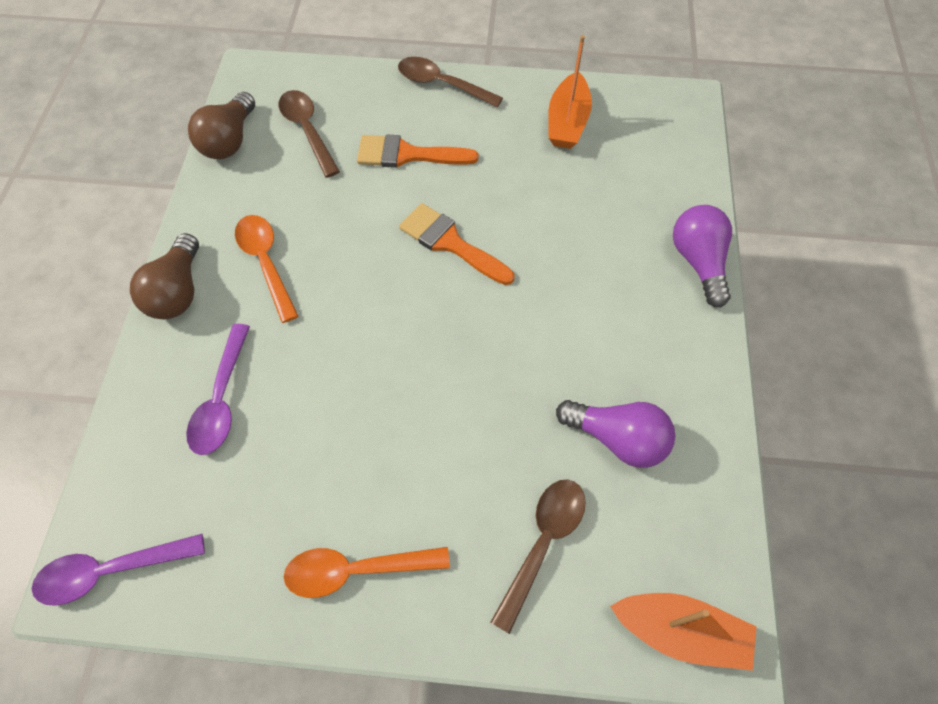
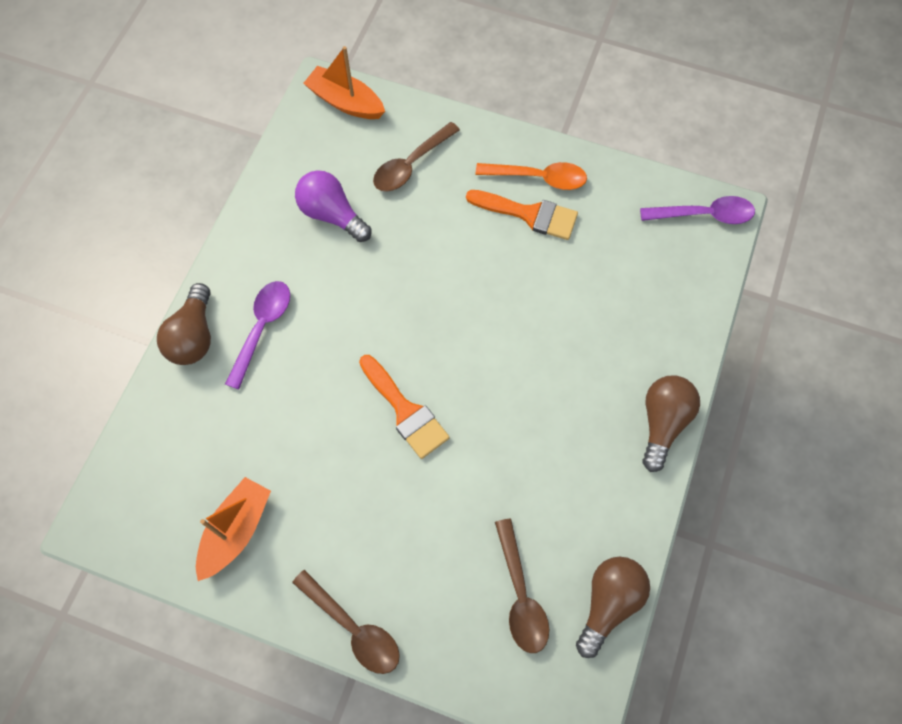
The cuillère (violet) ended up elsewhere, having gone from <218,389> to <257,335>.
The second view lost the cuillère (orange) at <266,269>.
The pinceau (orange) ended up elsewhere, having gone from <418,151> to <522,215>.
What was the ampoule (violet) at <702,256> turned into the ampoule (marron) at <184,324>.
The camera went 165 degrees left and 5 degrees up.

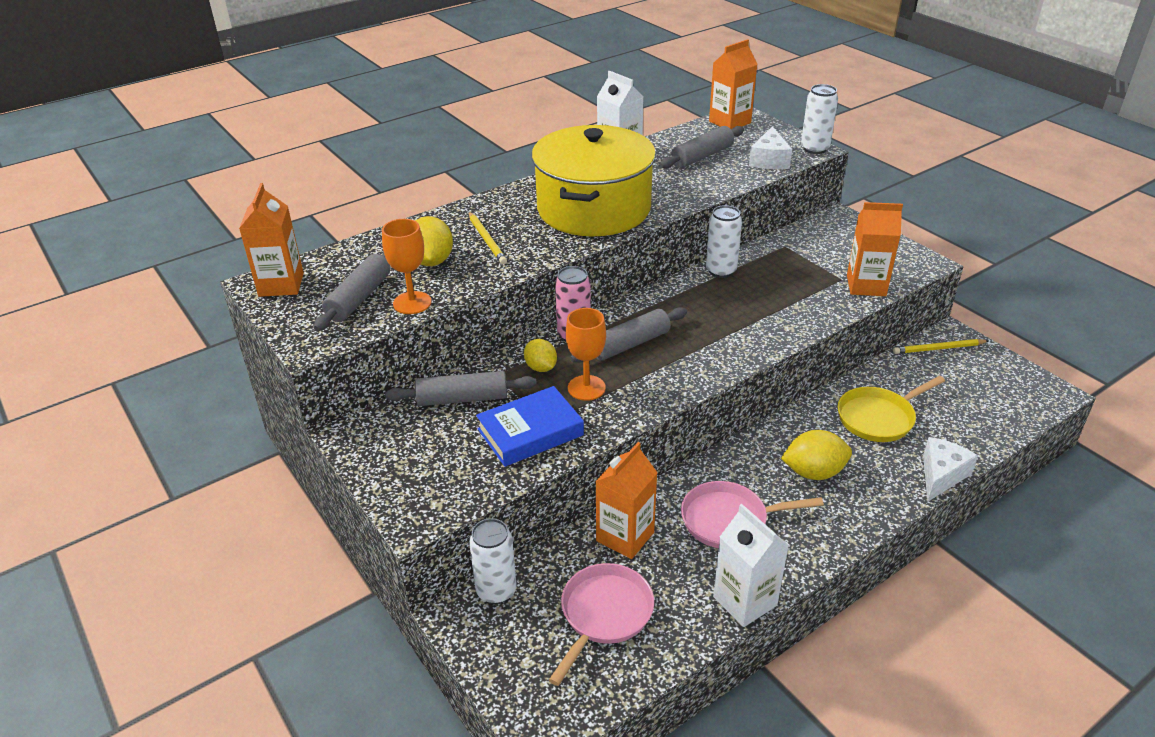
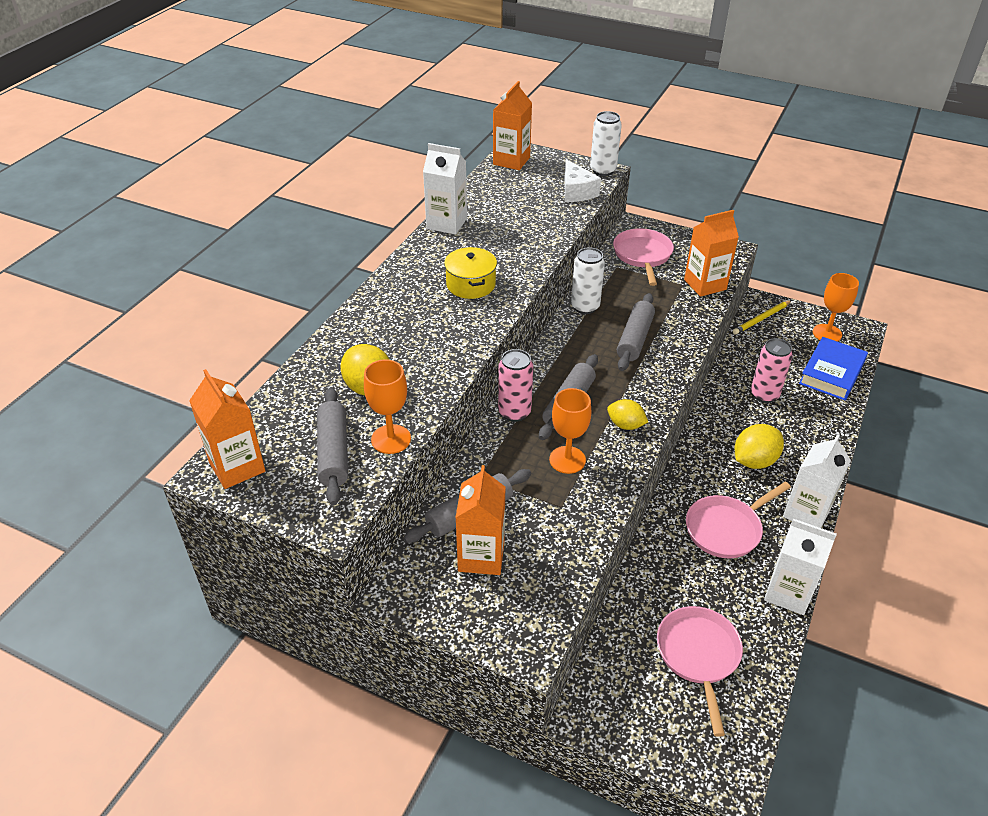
The second view lost the crayon (jaune) at <487,238>.
The second view lost the canette (blanc) at <493,561>.
The livre (bleu) ended up elsewhere, having gone from <530,426> to <833,369>.
The citron (jaune) ended up elsewhere, having gone from <540,355> to <627,414>.
The size of the marmite (jaune) at <594,180> changed by a factor of 0.44.
The brique de lait (orange) ended up elsewhere, having gone from <626,500> to <481,520>.
The rouleau à pâtisserie (gris) ended up elsewhere, having gone from <701,147> to <636,332>.
Where the poêle (jaune) stood at <891,409>, the canette (rose) came to stand at <772,370>.
The second view lost the fromage (blanc) at <950,469>.
The second view gained the poêle (rose) at <643,257>.
The second view gained the brique de lait (blanc) at <817,481>.
The second view gained the verre à pied (orange) at <836,307>.
The camera went 30 degrees left and 5 degrees up.

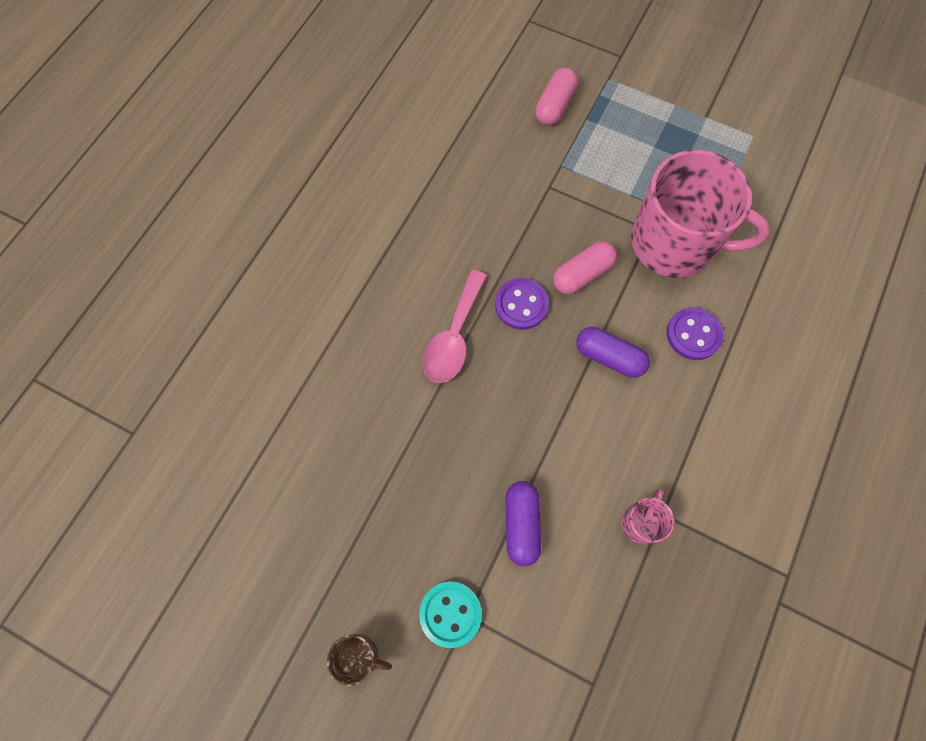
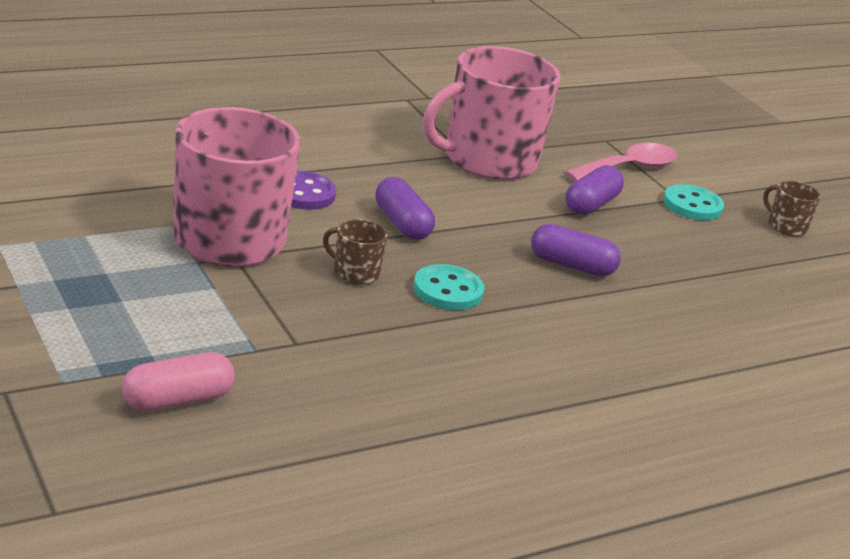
The cuillère (rose) ended up elsewhere, having gone from <455,326> to <621,162>.
What was the bouton (violet) at <522,304> turned into the bouton (turquoise) at <449,287>.
Where the gélule (rose) stood at <585,267>, the tasse (marron) came to stand at <355,252>.
The size of the tasse (rose) at <648,516> changed by a factor of 2.45.
The second view gained the gélule (violet) at <576,250>.
The camera went 150 degrees left and 40 degrees down.

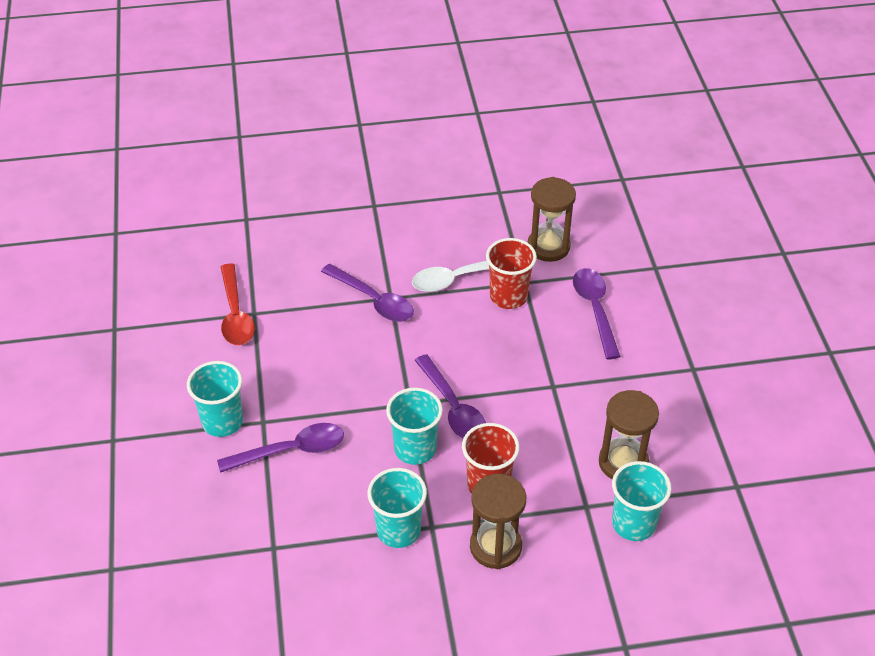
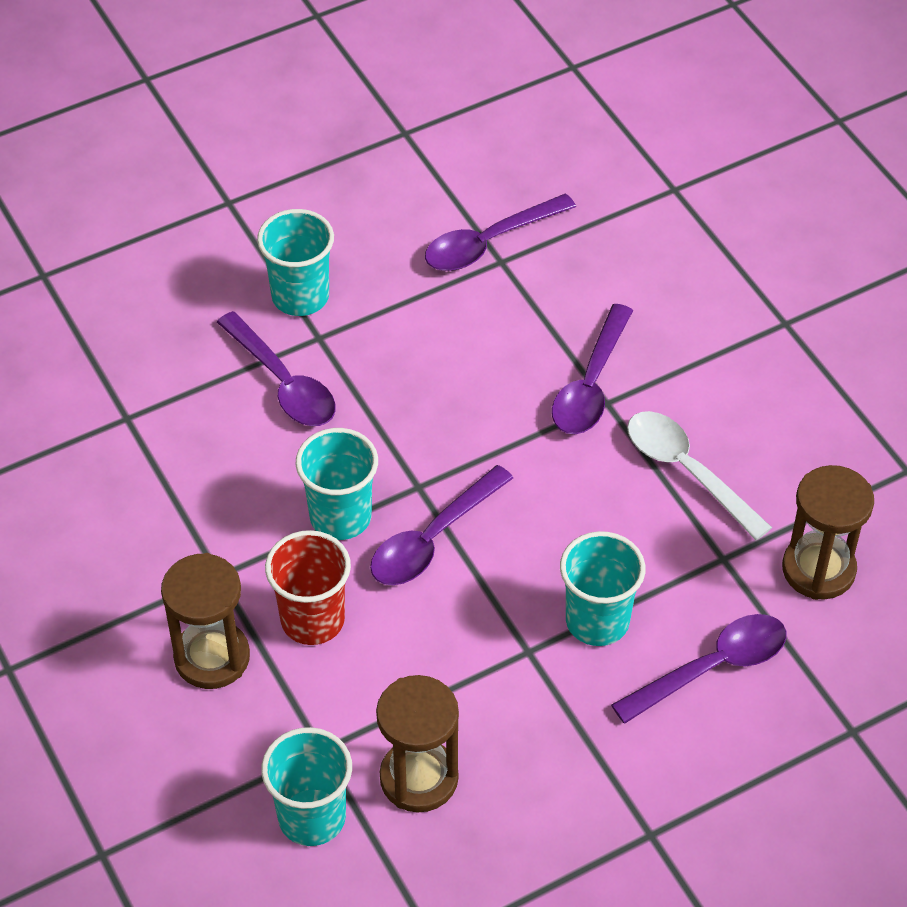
What was the cuillère (rouge) at <238,304> turned into the cuillère (violet) at <500,232>.
The gobelet (turquoise) ended up elsewhere, having gone from <397,508> to <602,588>.
The second view lost the gobelet (rouge) at <511,273>.
The camera went 70 degrees right and 5 degrees up.

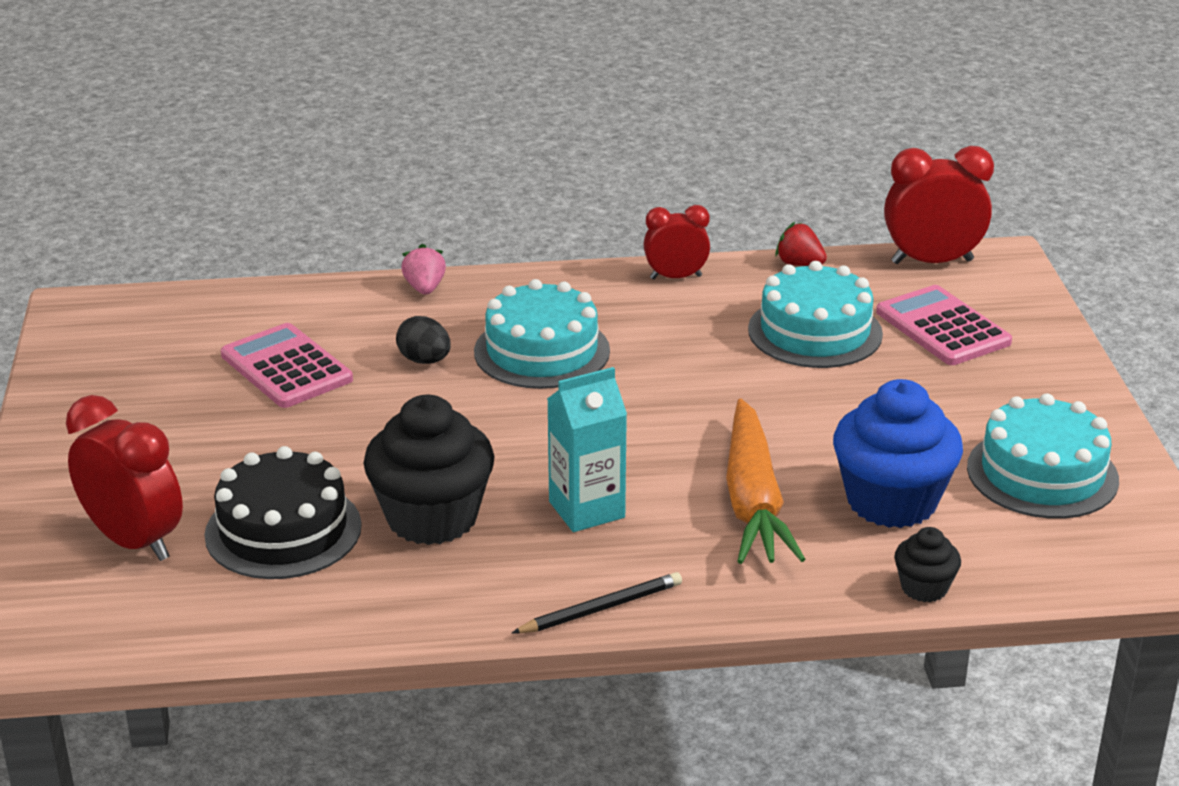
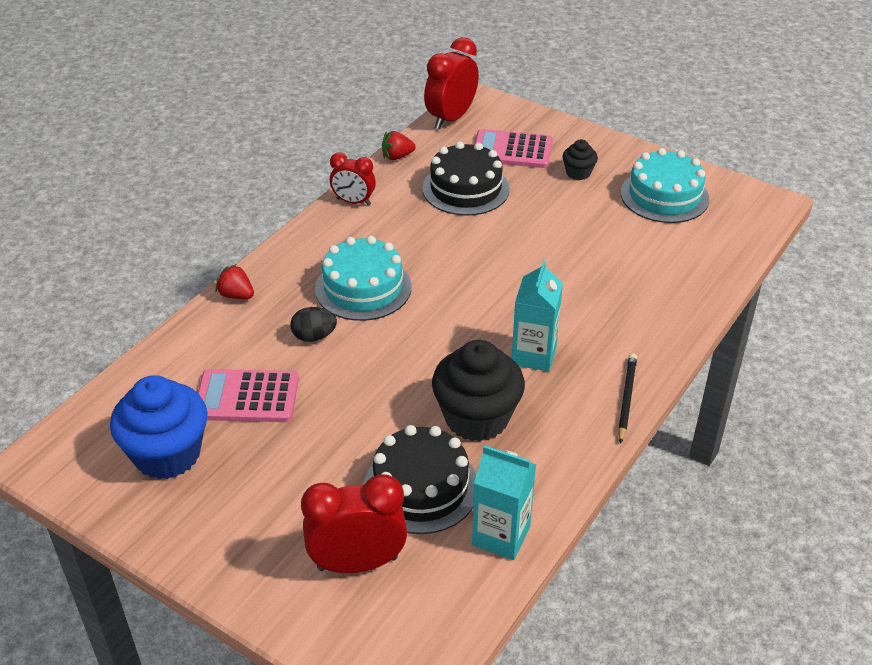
What was the fraise (rose) at <423,269> turned into the fraise (rouge) at <234,281>.
The réveil (rouge) at <677,242> ended up facing another way, 105 degrees counterclockwise from before.
The second view lost the carotte (orange) at <765,481>.
What was the gâteau (turquoise) at <815,314> turned into the gâteau (noir) at <466,179>.
The muffin (bleu) ended up elsewhere, having gone from <898,453> to <159,427>.
The muffin (noir) ended up elsewhere, having gone from <927,564> to <580,159>.
The second view gained the brique de lait (turquoise) at <504,502>.
The camera went 50 degrees left and 10 degrees up.

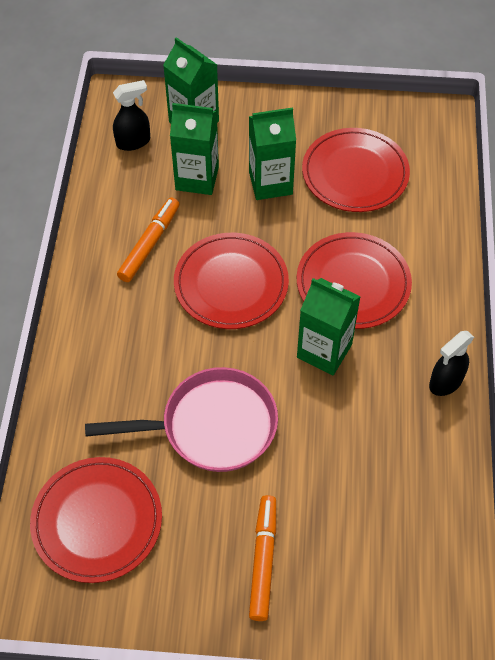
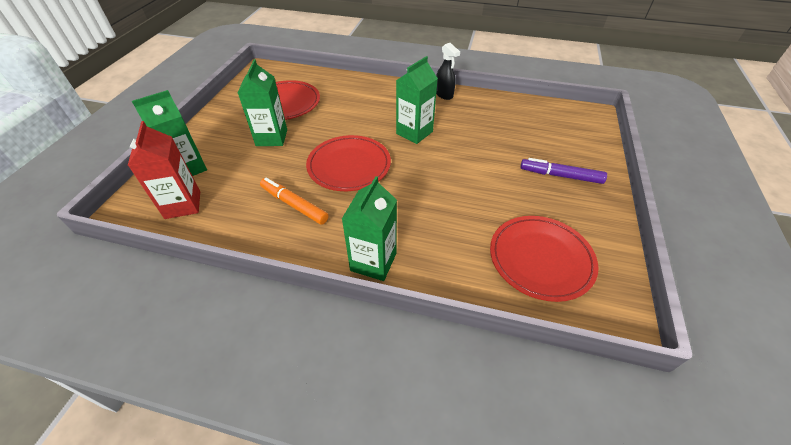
The second view lost the poêle (rose) at <181,419>.
Where the vaporisateur (noir) stood at <131,115>, the brique de lait (rouge) came to stand at <164,170>.
The brique de lait (vert) ended up elsewhere, having gone from <194,149> to <369,228>.
What was the feutre (orange) at <262,558> turned into the feutre (violet) at <563,171>.
The second view lost the assiette (rouge) at <354,280>.
The camera went 80 degrees left and 10 degrees down.

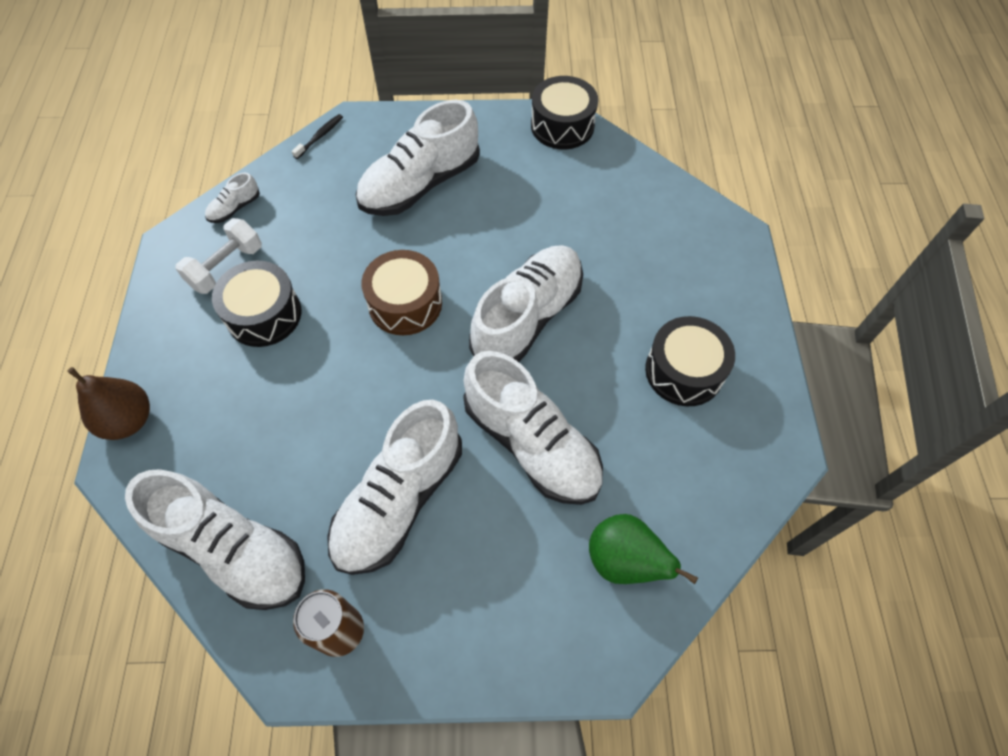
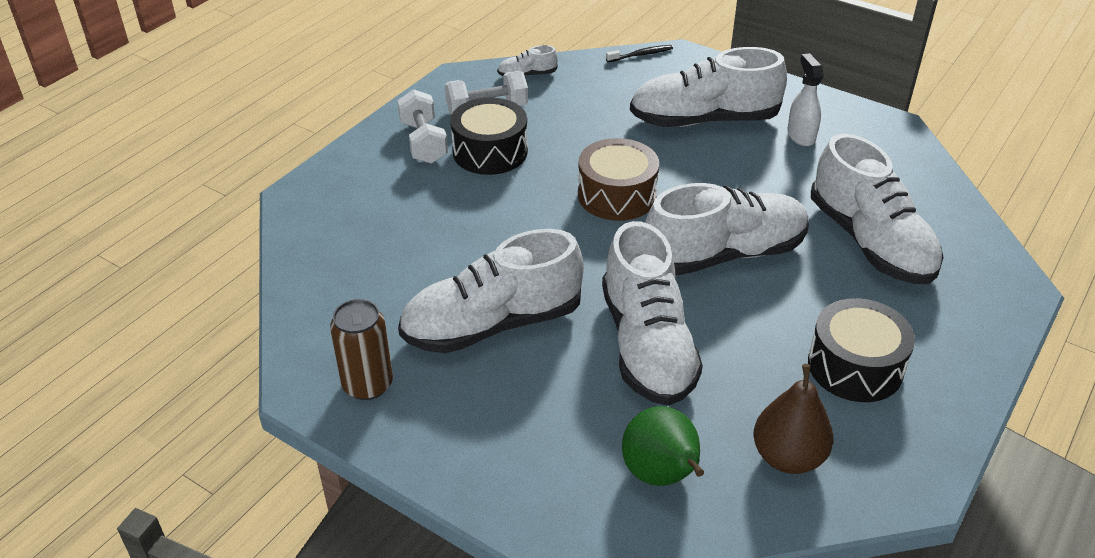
The poire (marron) ended up elsewhere, having gone from <108,403> to <793,419>.
The chaussure (blanc) ended up elsewhere, having gone from <215,539> to <877,209>.
The second view lost the tambour (noir) at <564,112>.
The second view gained the haltère (blanc) at <422,126>.
The second view gained the vaporisateur (blanc) at <805,99>.
The camera went 35 degrees right and 20 degrees down.

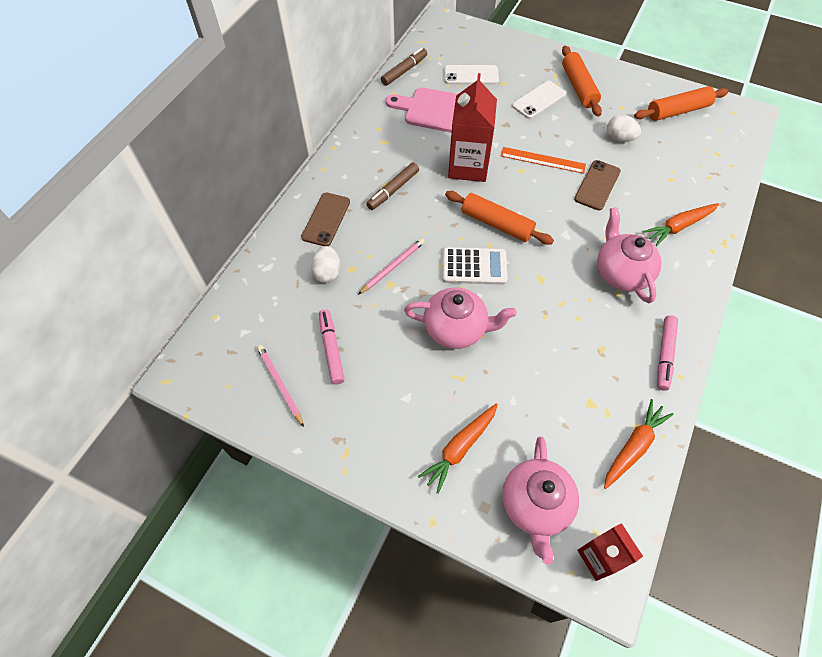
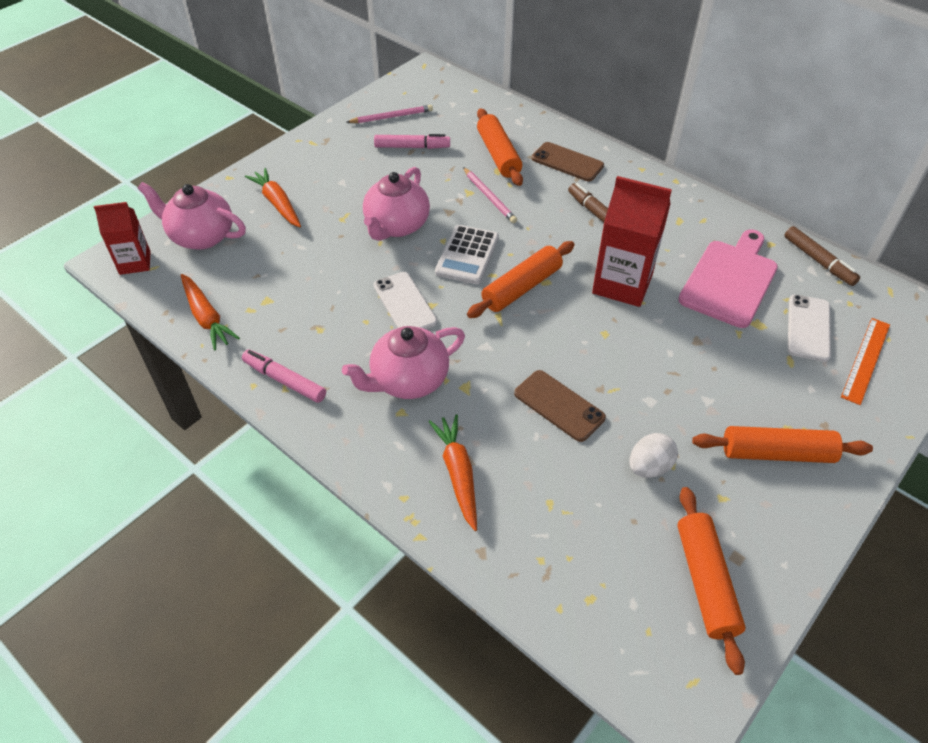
Where the œuf (blanc) stood at <325,264>, the rouleau à pâtisserie (orange) came to stand at <500,147>.
The règle (orange) ended up elsewhere, having gone from <543,160> to <865,361>.
The téléphone (blanc) ended up elsewhere, having gone from <539,100> to <405,300>.
The théière (rose) at <629,255> ended up facing another way, 150 degrees clockwise from before.
The camera went 105 degrees right and 10 degrees down.

